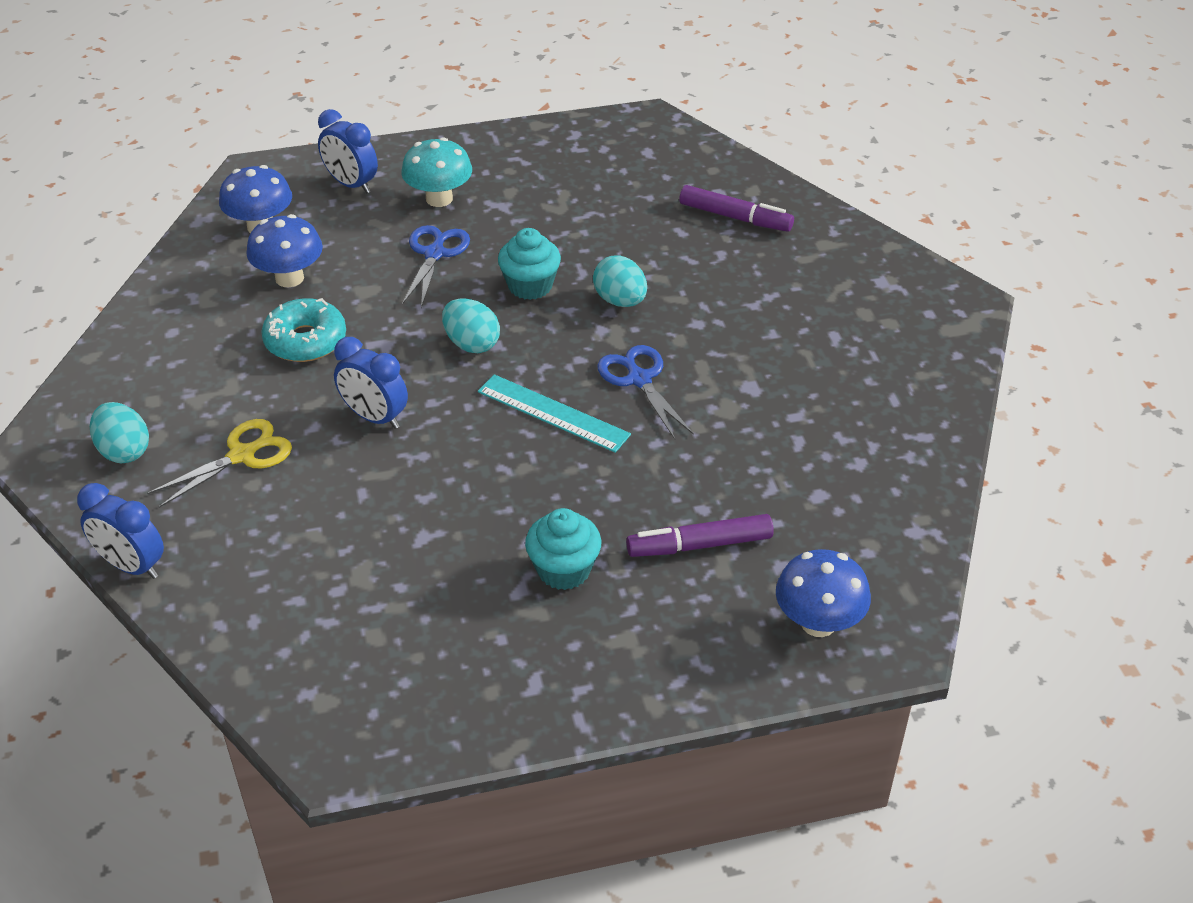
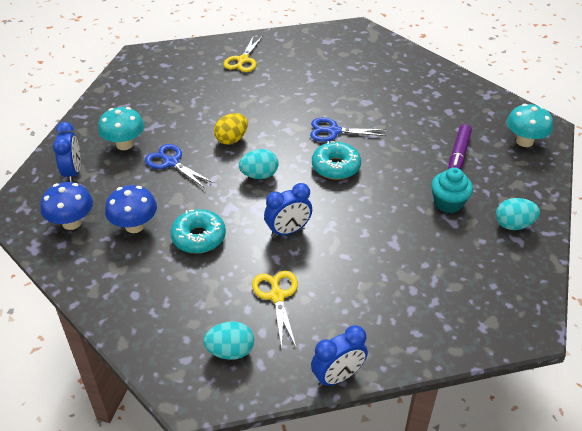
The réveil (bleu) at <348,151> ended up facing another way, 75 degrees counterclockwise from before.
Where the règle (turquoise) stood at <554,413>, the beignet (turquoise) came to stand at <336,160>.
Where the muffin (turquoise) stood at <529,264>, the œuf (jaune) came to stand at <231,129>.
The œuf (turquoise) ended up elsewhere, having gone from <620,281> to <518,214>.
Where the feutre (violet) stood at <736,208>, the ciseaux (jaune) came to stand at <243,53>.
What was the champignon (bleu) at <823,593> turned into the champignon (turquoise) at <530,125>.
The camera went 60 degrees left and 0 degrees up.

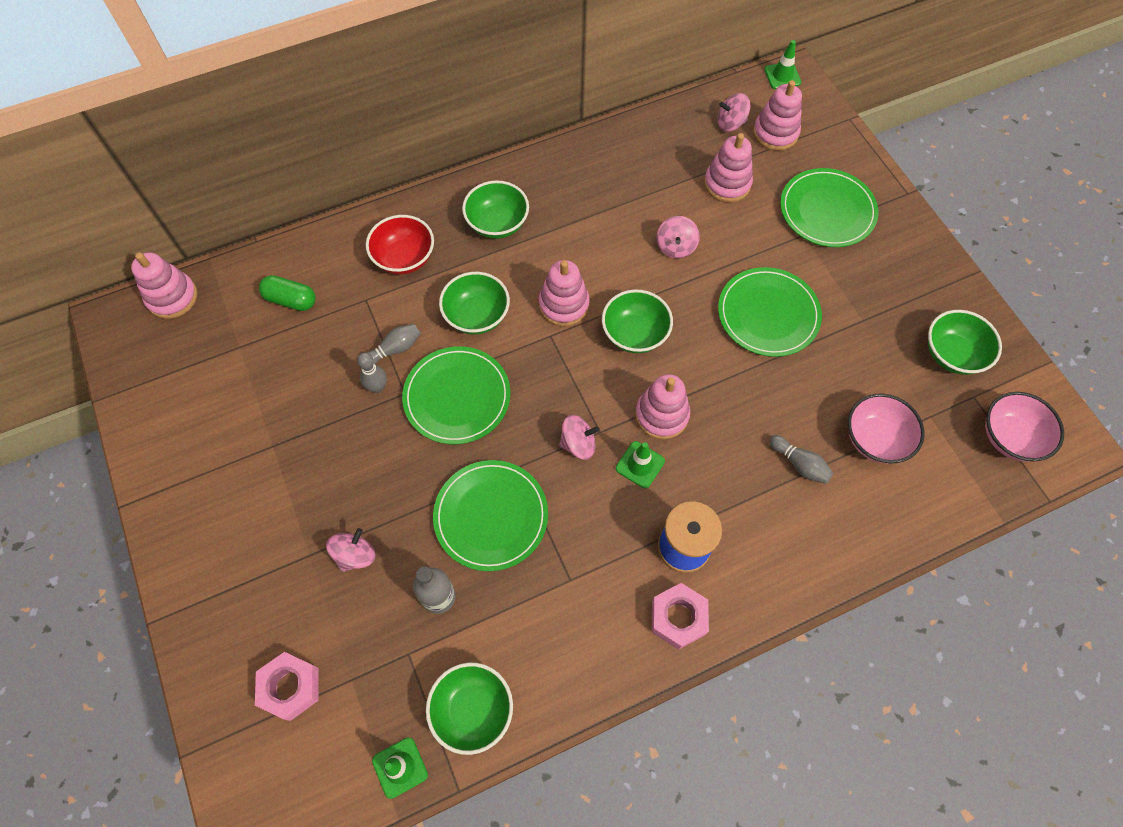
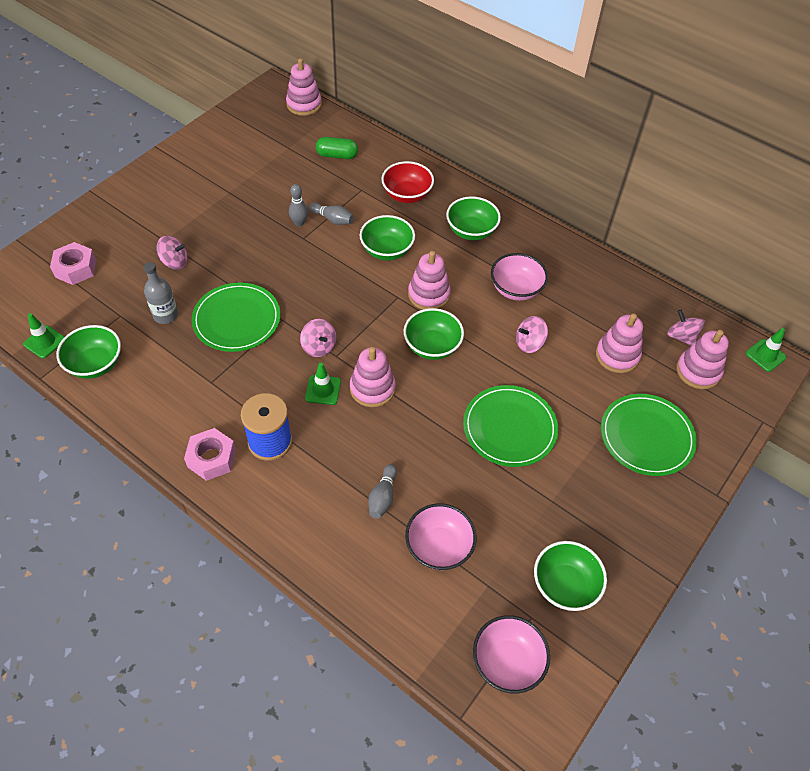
The gélule (vert) at <287,293> ended up facing another way, 75 degrees counterclockwise from before.
The second view lost the assiette (vert) at <456,395>.
The second view gained the bol (rose) at <519,277>.
The camera went 60 degrees right and 10 degrees down.

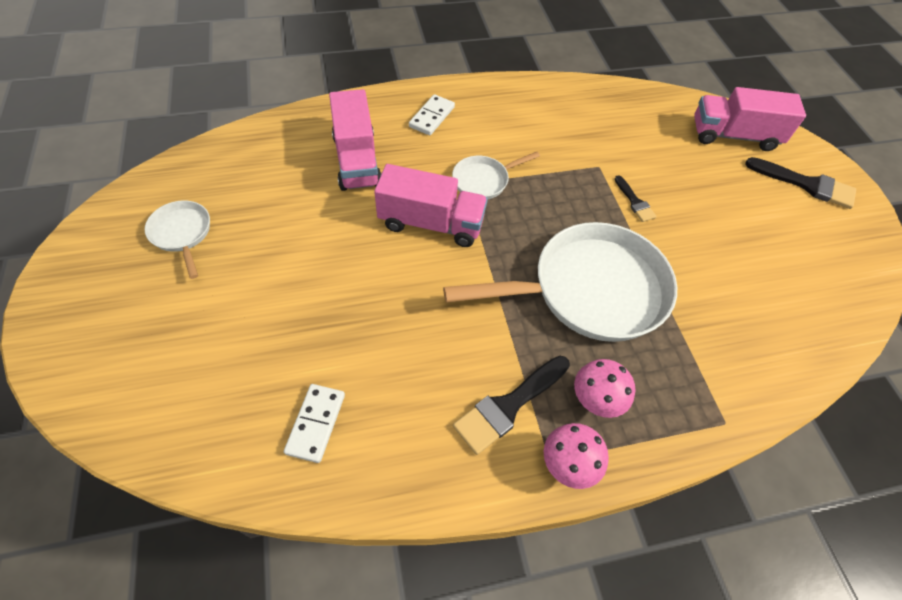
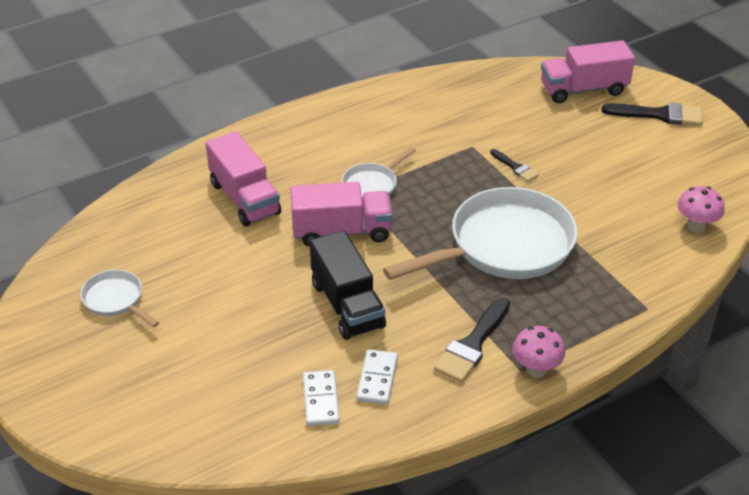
The domino (blanc) ended up elsewhere, having gone from <432,114> to <377,377>.
The champignon (rose) ended up elsewhere, having gone from <604,388> to <701,209>.
The second view gained the camion (noir) at <348,285>.
The camera went 15 degrees left and 15 degrees down.

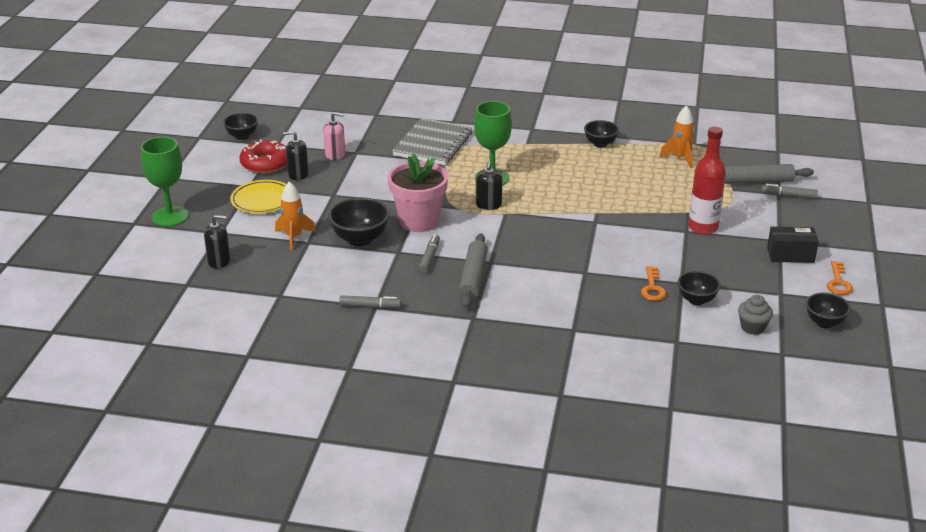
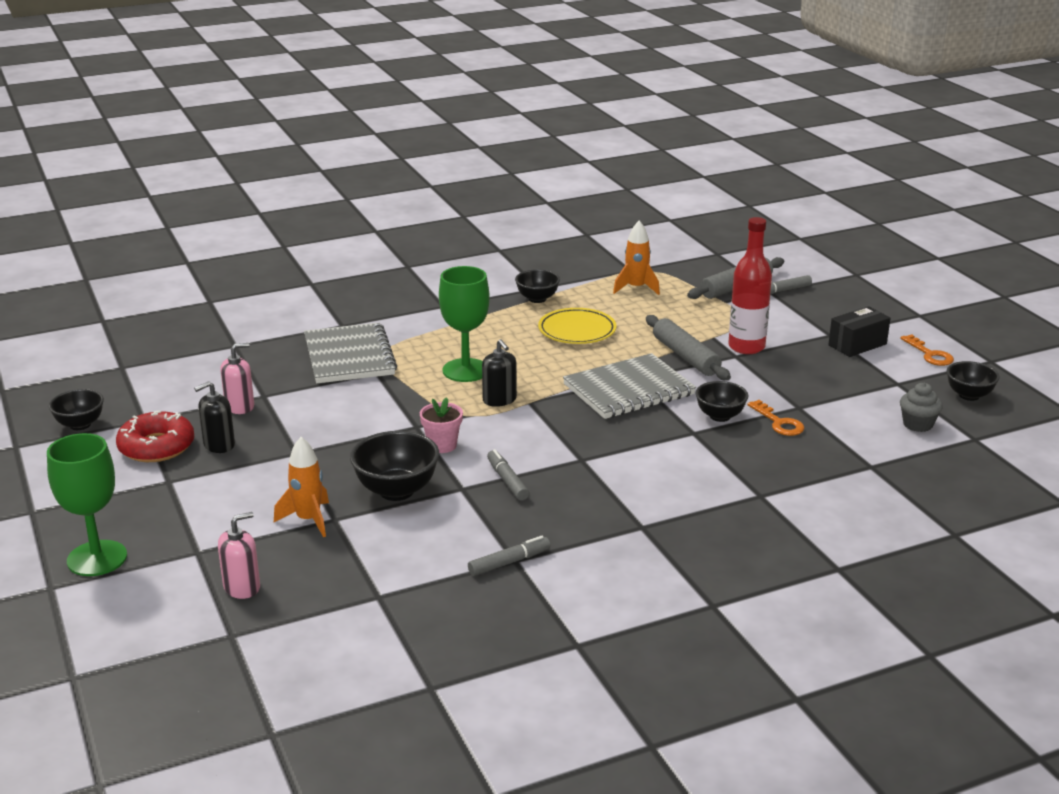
What was the distributeur de savon (noir) at <217,242> turned into the distributeur de savon (rose) at <239,555>.
The assiette (jaune) ended up elsewhere, having gone from <258,197> to <577,326>.
The size of the pot de fleurs (rose) at <418,193> changed by a factor of 0.52.
The rouleau à pâtisserie (gris) ended up elsewhere, having gone from <473,271> to <688,347>.
The bol (noir) ended up elsewhere, having gone from <699,288> to <721,401>.
The second view gained the carnet (gris) at <629,386>.
The camera went 35 degrees left and 5 degrees down.

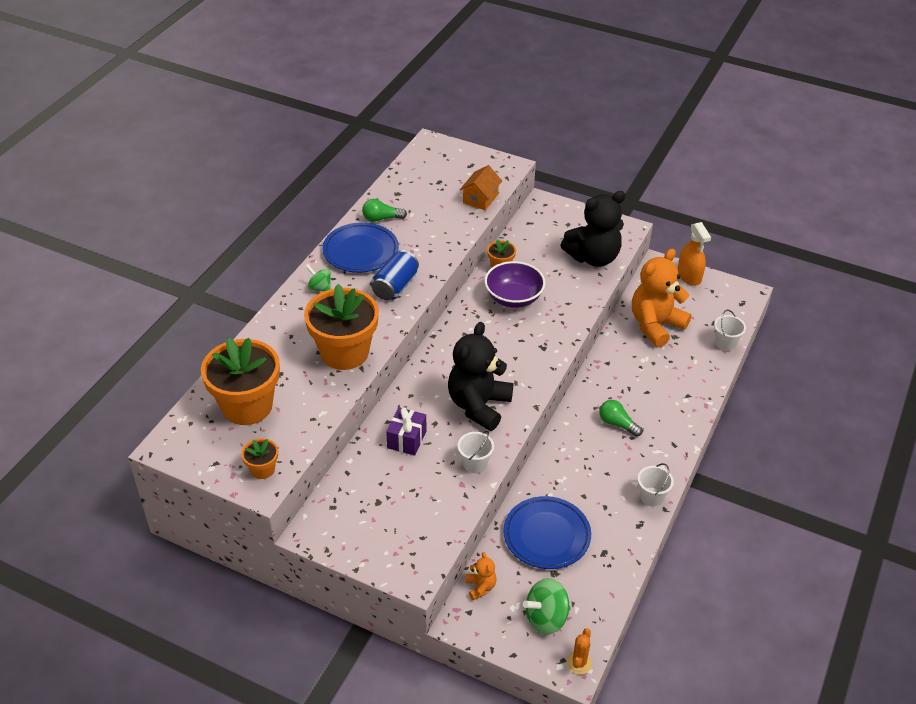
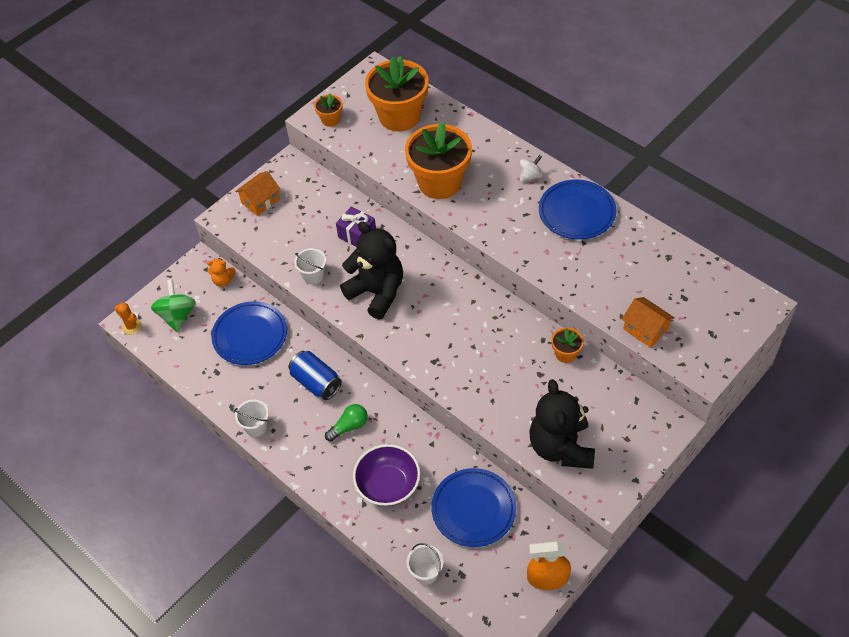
What was the toupie (vert) at <319,279> turned into the toupie (blanc) at <531,168>.
The second view lost the ampoule (vert) at <384,210>.
The canette (bleu) ended up elsewhere, having gone from <395,275> to <315,375>.
The bol (violet) ended up elsewhere, having gone from <514,284> to <386,475>.
Where the ours en peluche (orange) stood at <662,298>, the assiette (bleu) came to stand at <473,507>.
The second view gained the maison (orange) at <257,193>.
The camera went 110 degrees right and 10 degrees up.

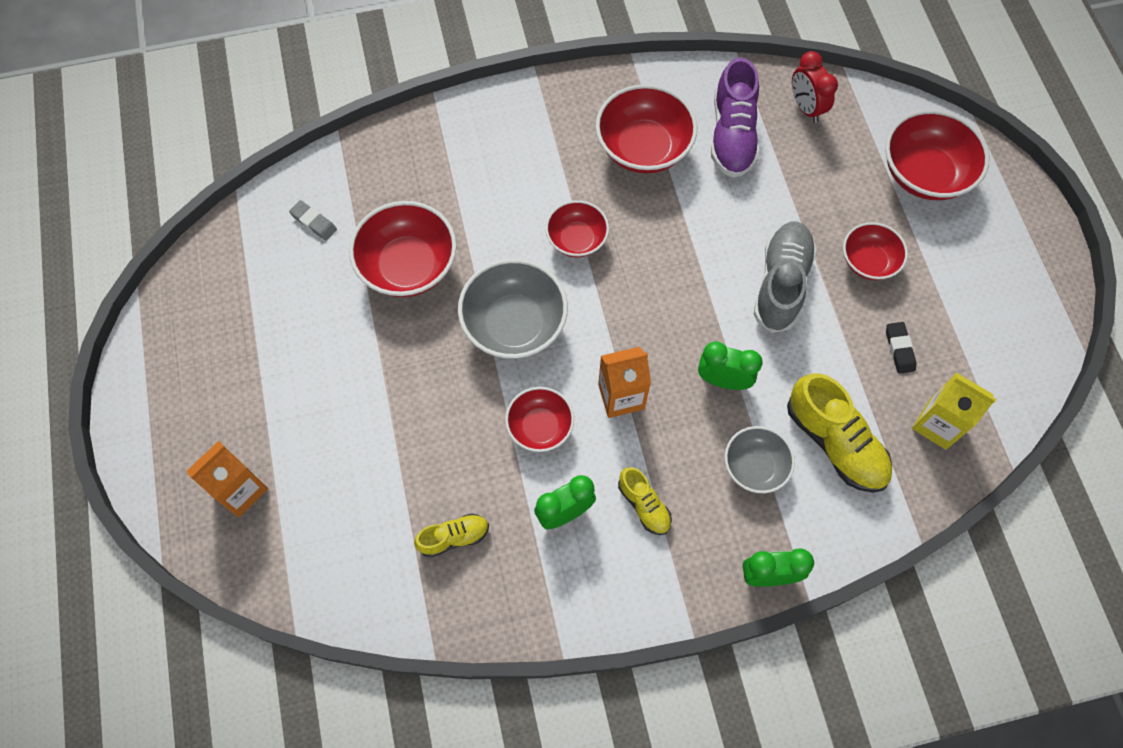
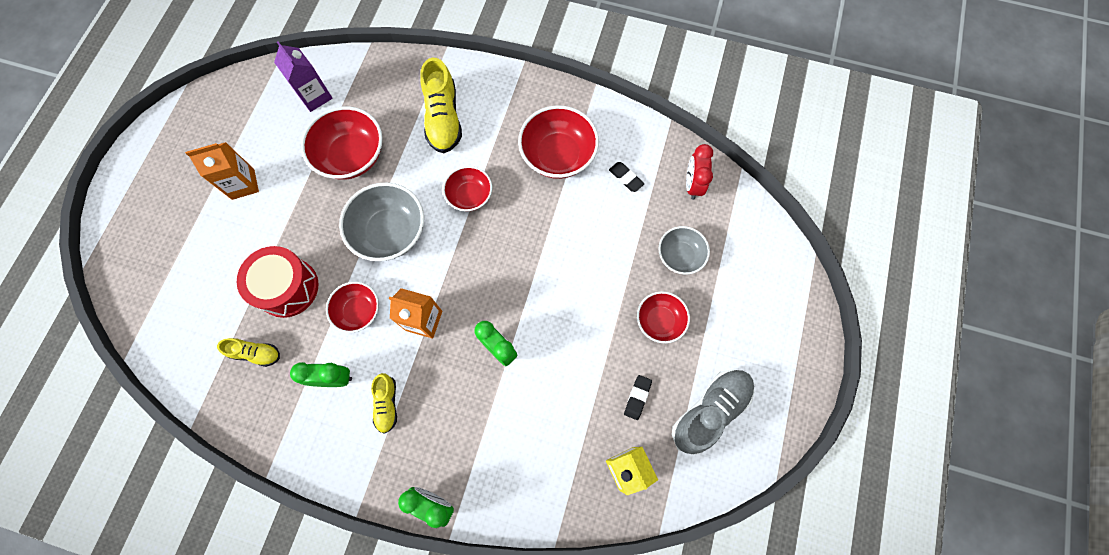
The brique de lait (orange) ended up elsewhere, having gone from <227,479> to <222,171>.
Where the gomme (gris) stood at <313,220>, the brique de lait (violet) came to stand at <303,77>.
Where the chaussure (violet) stood at <735,117>, the gomme (noir) came to stand at <626,177>.
The bol (gris) ended up elsewhere, having gone from <760,459> to <684,250>.
The chaussure (gris) ended up elsewhere, having gone from <785,277> to <713,412>.
The chaussure (jaune) ended up elsewhere, having gone from <839,433> to <441,105>.
The second view lost the bol (rouge) at <937,155>.
The second view gained the tambour (rouge) at <277,282>.
The camera went 30 degrees right and 5 degrees up.

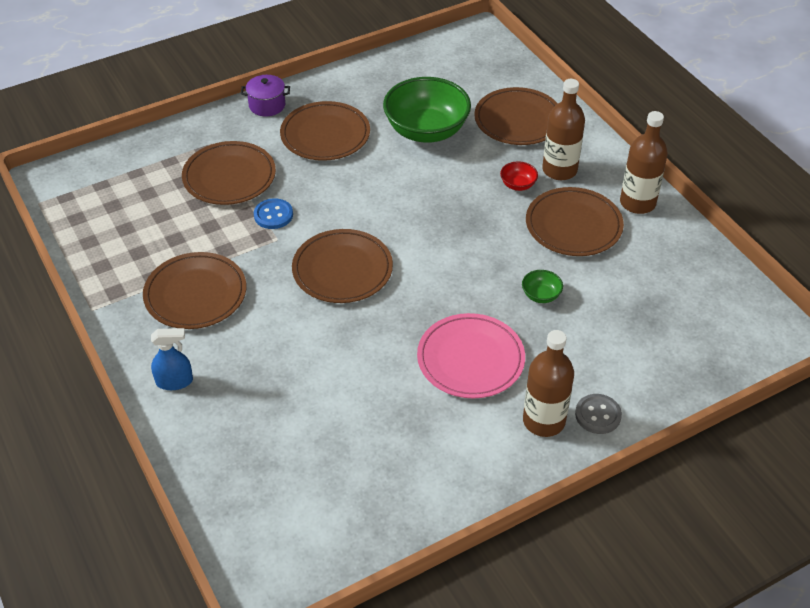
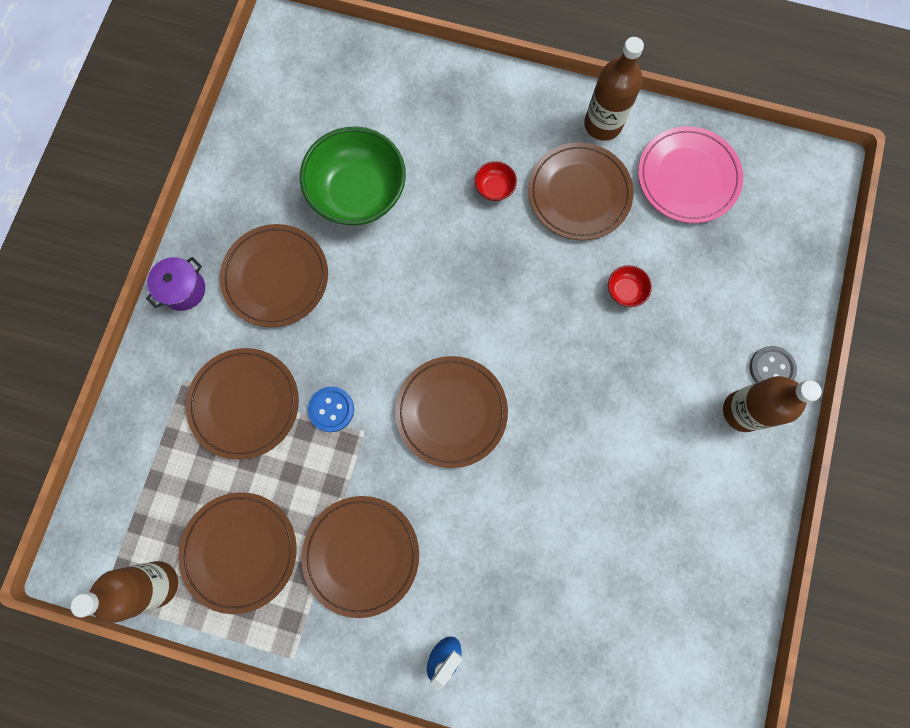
The assiette (rose) ended up elsewhere, having gone from <471,356> to <690,174>.
The assiette (marron) ended up elsewhere, having gone from <516,116> to <237,553>.
What was the bol (vert) at <542,286> turned into the bol (rouge) at <630,286>.
The bouteille (marron) ended up elsewhere, having gone from <563,129> to <124,592>.
The camera went 45 degrees left and 30 degrees up.

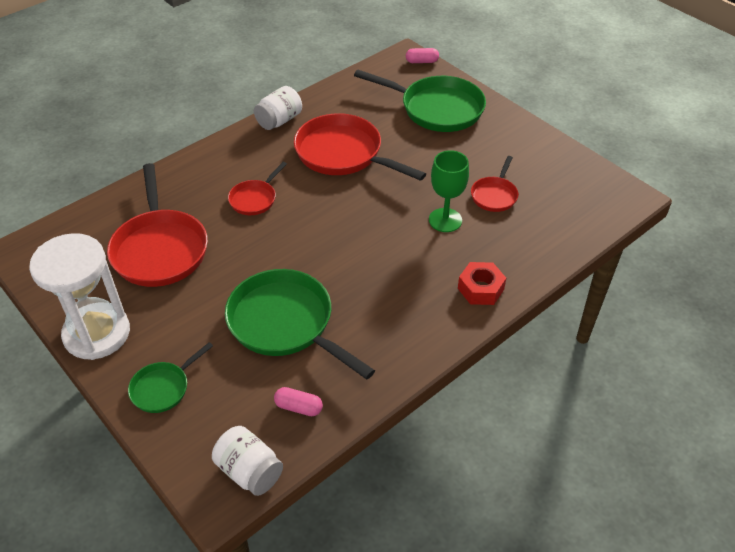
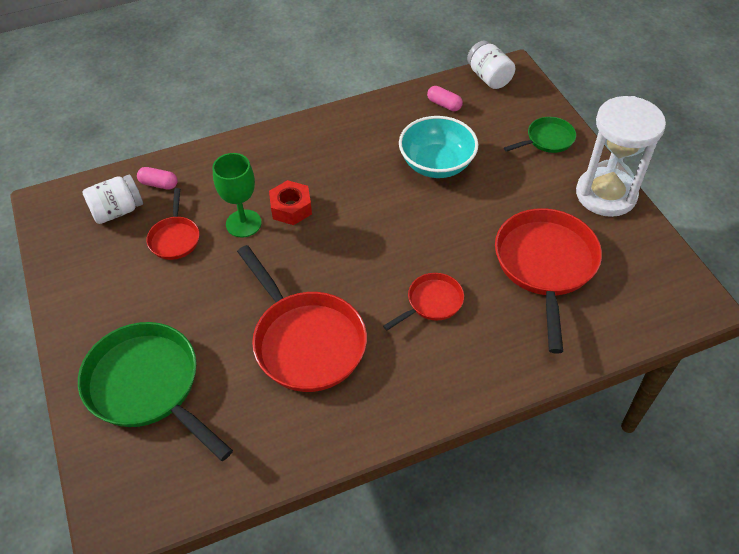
Where the poêle (vert) stood at <300,324>, the bol (turquoise) came to stand at <438,147>.
The bocal (blanc) ended up elsewhere, having gone from <278,108> to <113,199>.
The gélule (rose) ended up elsewhere, having gone from <422,55> to <157,178>.
The écrou (rouge) ended up elsewhere, having gone from <482,283> to <290,202>.
The poêle (rouge) at <494,184> ended up facing another way, 135 degrees clockwise from before.
The camera went 160 degrees left and 5 degrees up.

